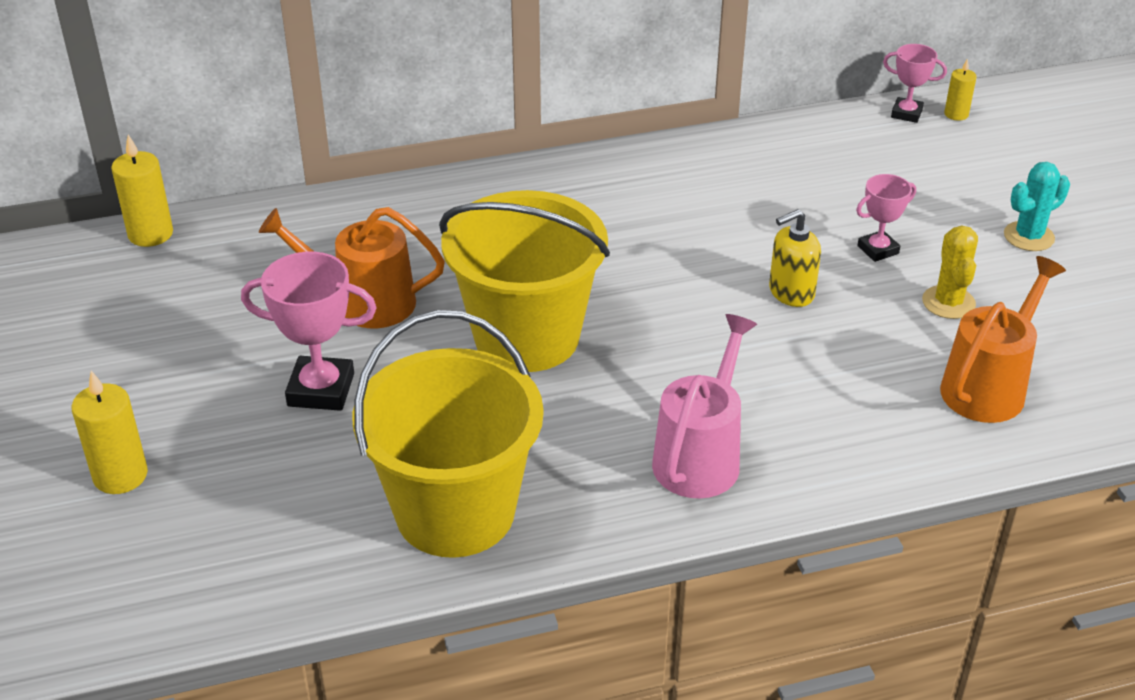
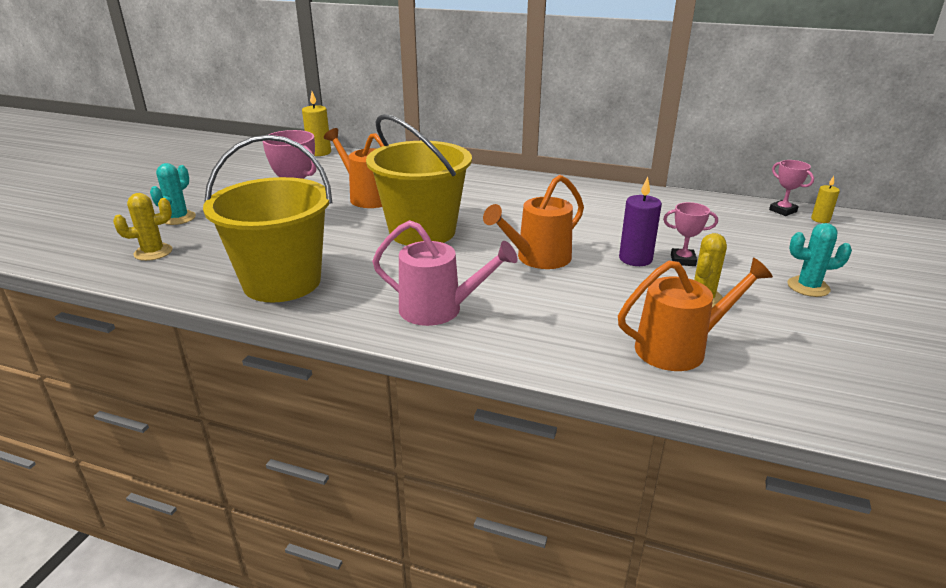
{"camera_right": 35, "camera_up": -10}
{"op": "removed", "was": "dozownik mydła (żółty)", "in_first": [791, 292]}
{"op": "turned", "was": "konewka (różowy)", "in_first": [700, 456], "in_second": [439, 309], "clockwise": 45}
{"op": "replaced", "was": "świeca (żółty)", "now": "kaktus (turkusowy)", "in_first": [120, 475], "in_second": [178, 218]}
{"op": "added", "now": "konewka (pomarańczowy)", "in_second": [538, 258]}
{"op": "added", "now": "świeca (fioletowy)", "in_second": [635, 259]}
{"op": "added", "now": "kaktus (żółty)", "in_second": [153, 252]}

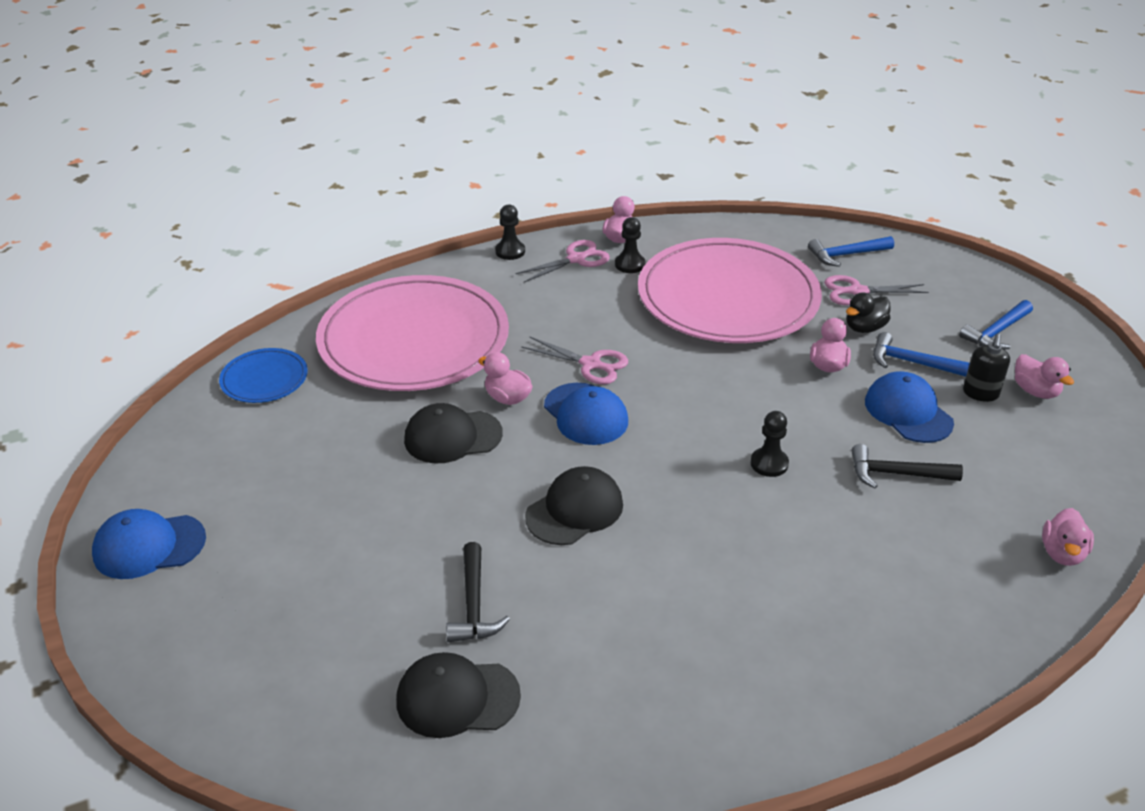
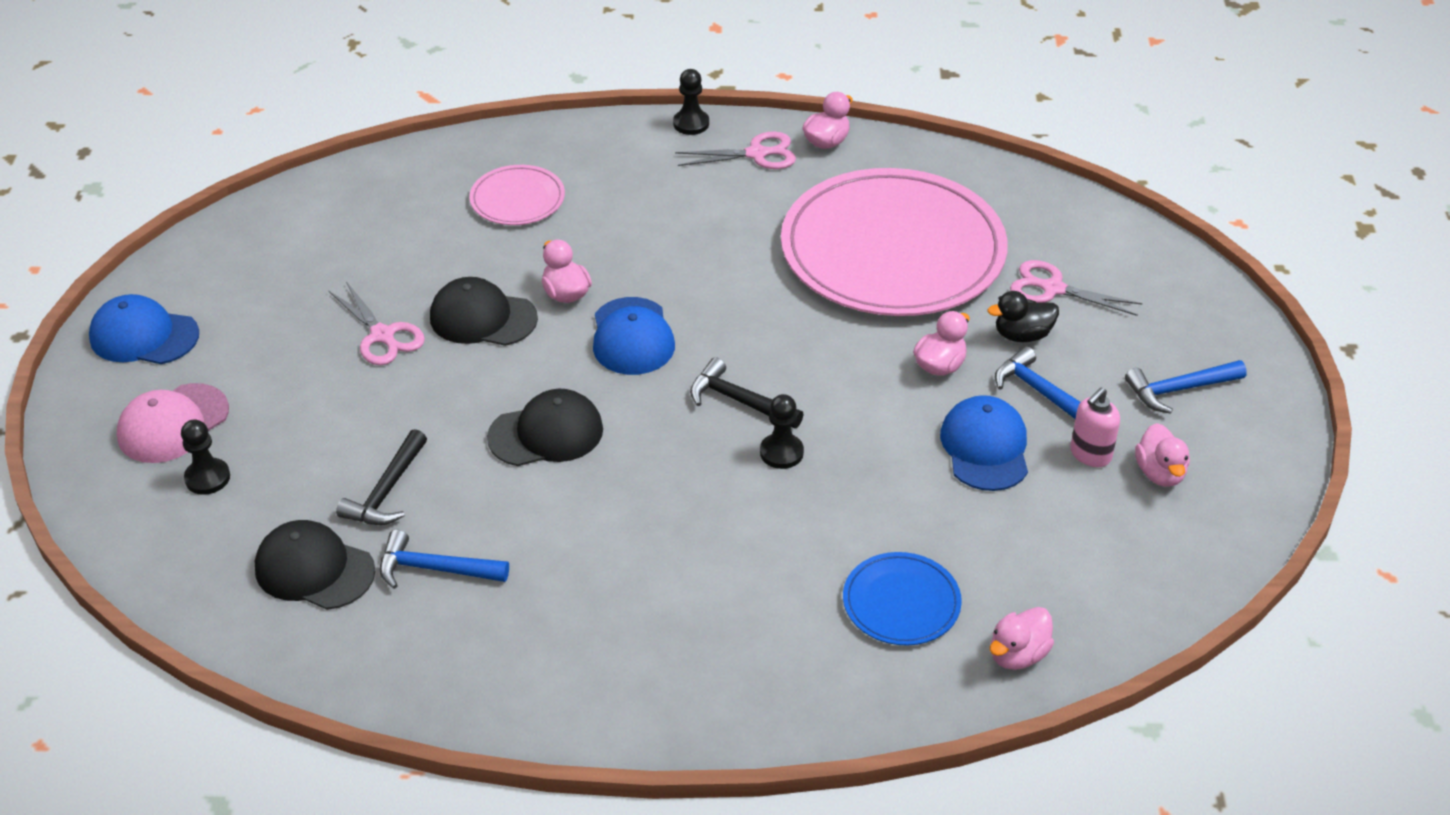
{"camera_right": 25, "camera_up": 5}
{"op": "moved", "was": "pionek (czarny)", "in_first": [630, 264], "in_second": [207, 478]}
{"op": "moved", "was": "młotek (niebieski)", "in_first": [846, 255], "in_second": [434, 569]}
{"op": "resized", "was": "talerz (różowy)", "in_first": [414, 339], "in_second": [517, 199], "ratio": 0.44}
{"op": "recoloured", "was": "dozownik mydła (czarny)", "now": "dozownik mydła (różowy)", "in_first": [980, 393], "in_second": [1090, 454]}
{"op": "moved", "was": "nożyczki (różowy)", "in_first": [590, 364], "in_second": [382, 335]}
{"op": "moved", "was": "talerz (niebieski)", "in_first": [264, 379], "in_second": [901, 602]}
{"op": "moved", "was": "młotek (czarny)", "in_first": [896, 474], "in_second": [739, 401]}
{"op": "added", "now": "czapka (różowy)", "in_second": [173, 424]}

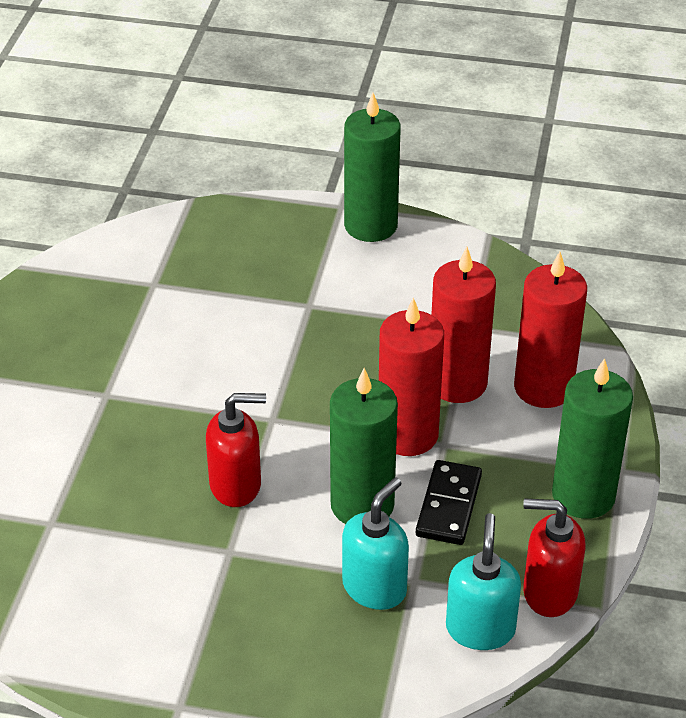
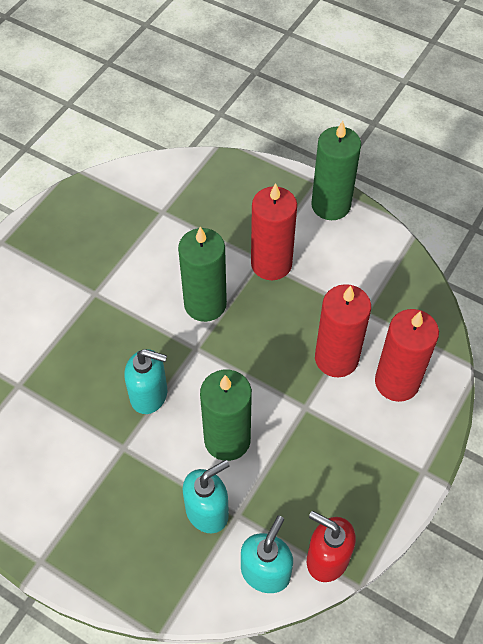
{"camera_right": 20, "camera_up": 15}
{"op": "moved", "was": "świeca (czerwony)", "in_first": [407, 435], "in_second": [271, 264]}
{"op": "moved", "was": "świeca (zielony)", "in_first": [583, 495], "in_second": [205, 304]}
{"op": "recoloured", "was": "dozownik mydła (czerwony)", "now": "dozownik mydła (turkusowy)", "in_first": [236, 485], "in_second": [149, 395]}
{"op": "removed", "was": "kostka domina (czarny)", "in_first": [448, 505]}

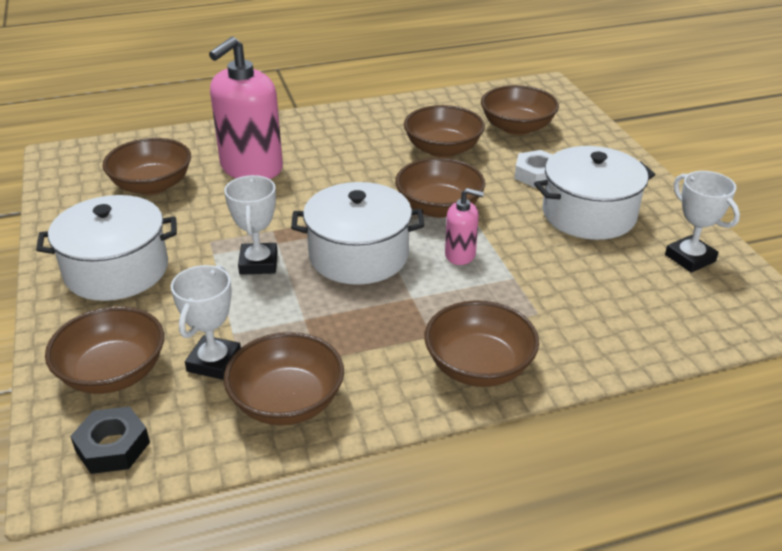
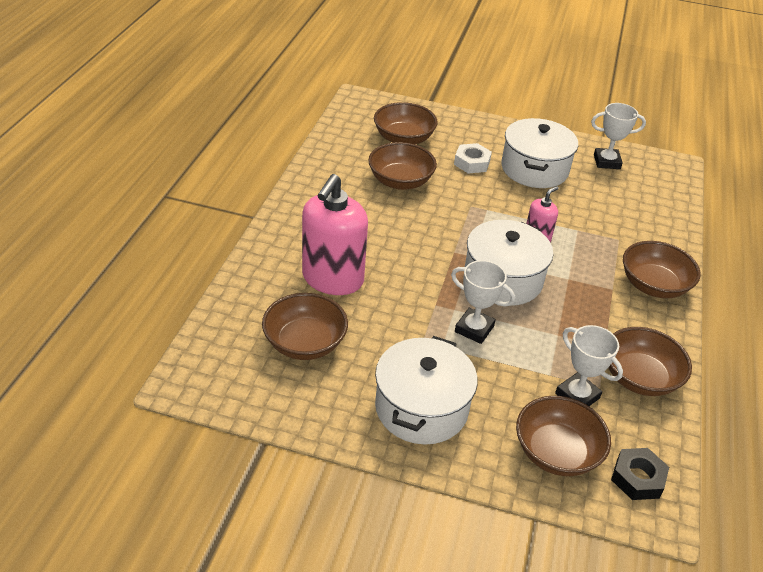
{"camera_right": -60, "camera_up": 5}
{"op": "turned", "was": "dozownik mydła (różowy)", "in_first": [251, 168], "in_second": [332, 279], "clockwise": 45}
{"op": "removed", "was": "miska (brązowy)", "in_first": [439, 207]}

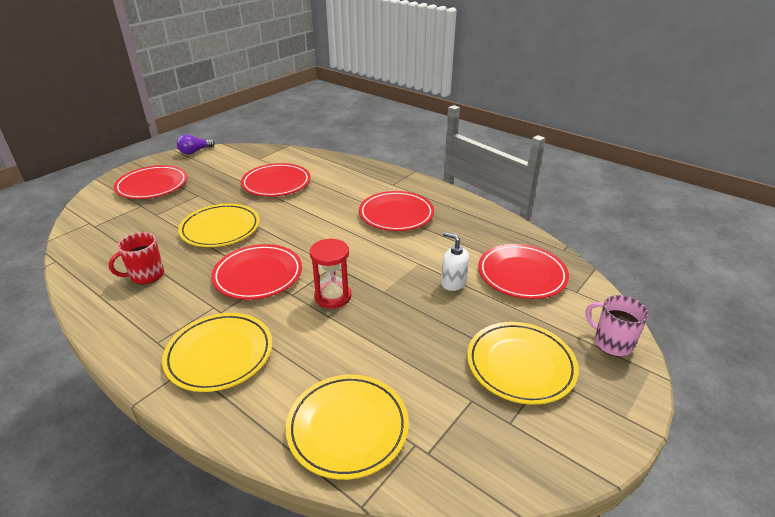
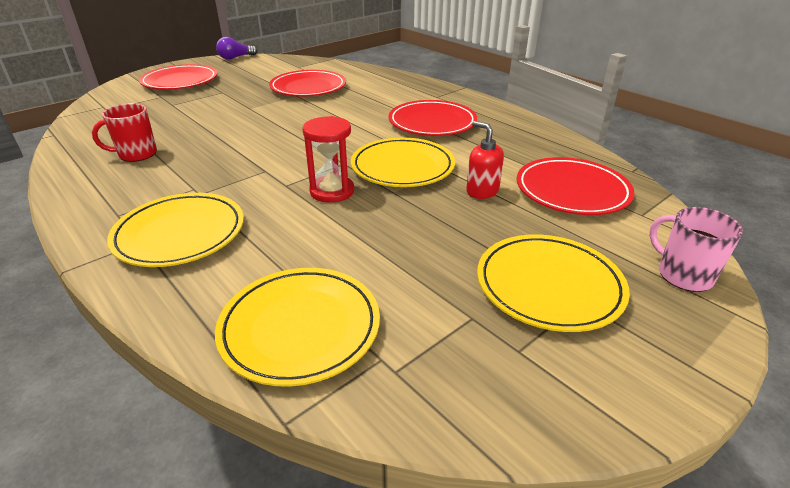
{"camera_right": 10, "camera_up": 0}
{"op": "moved", "was": "talerz (żółty)", "in_first": [220, 229], "in_second": [402, 167]}
{"op": "recoloured", "was": "dozownik mydła (biały)", "now": "dozownik mydła (czerwony)", "in_first": [453, 283], "in_second": [482, 191]}
{"op": "removed", "was": "talerz (czerwony)", "in_first": [258, 275]}

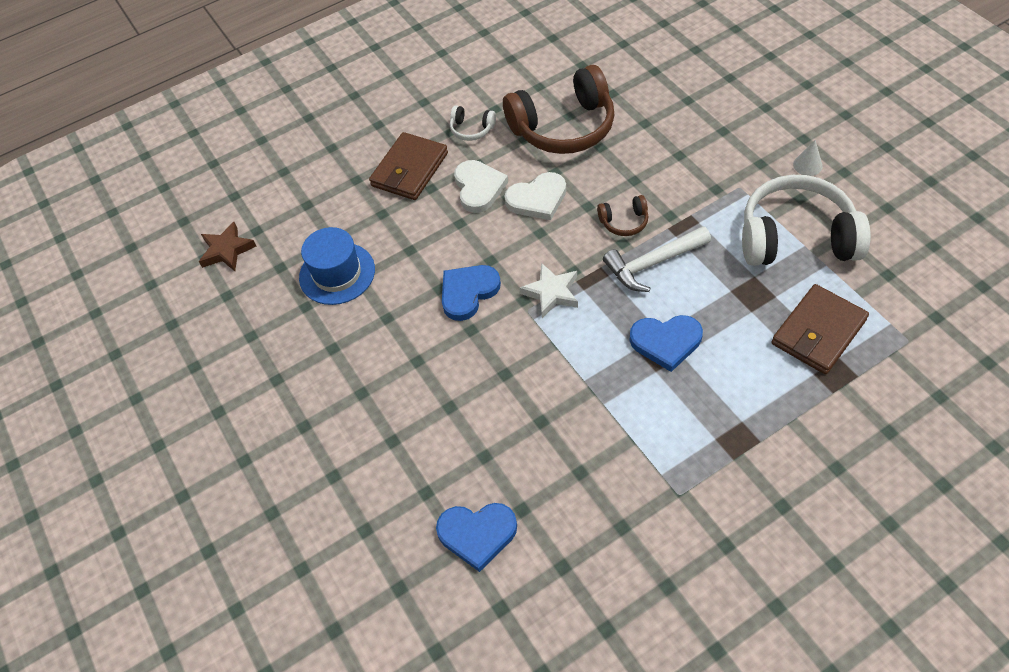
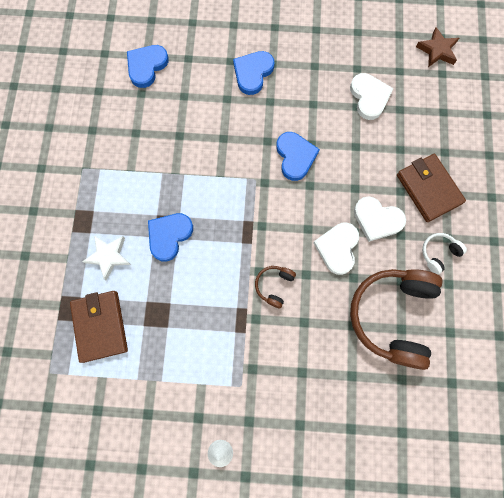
{"camera_right": 120, "camera_up": 20}
{"op": "removed", "was": "słuchawki (biały)", "in_first": [796, 237]}
{"op": "removed", "was": "młotek (biały)", "in_first": [653, 263]}
{"op": "replaced", "was": "kapelusz (niebieski)", "now": "serce (biały)", "in_first": [337, 273], "in_second": [369, 97]}
{"op": "moved", "was": "gwiazda (biały)", "in_first": [551, 293], "in_second": [108, 256]}
{"op": "added", "now": "serce (niebieski)", "in_second": [253, 73]}

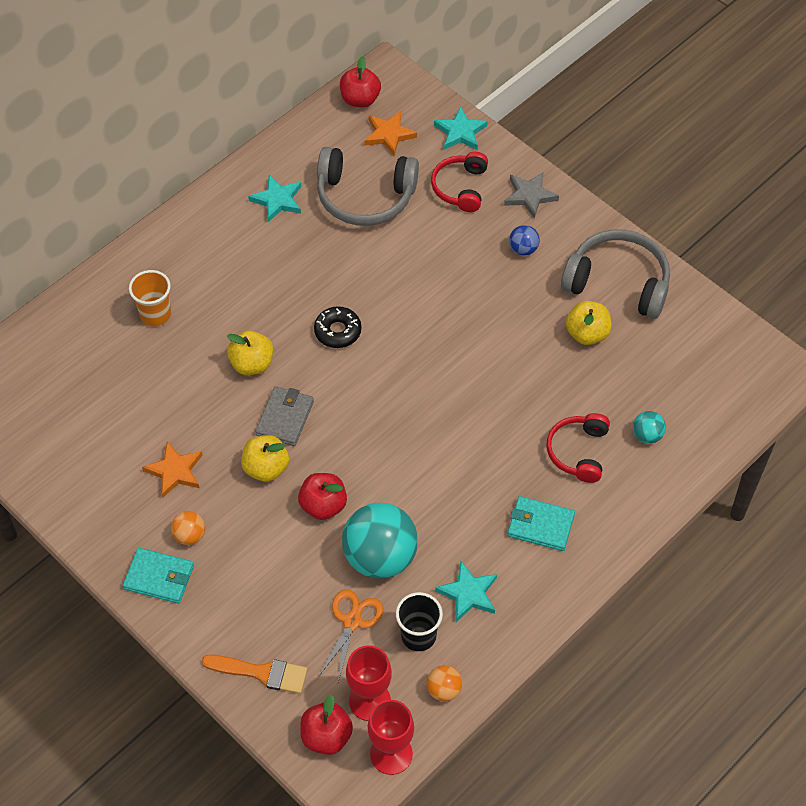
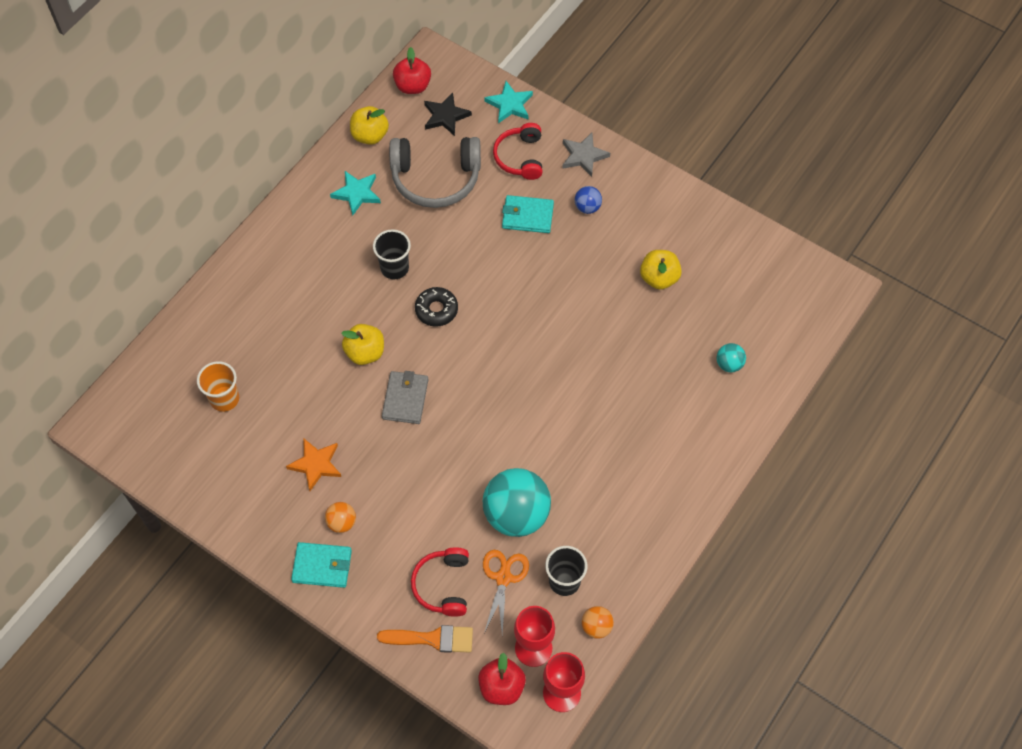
{"camera_right": -10, "camera_up": 5}
{"op": "recoloured", "was": "gwiazda (pomarańczowy)", "now": "gwiazda (czarny)", "in_first": [389, 135], "in_second": [445, 116]}
{"op": "removed", "was": "słuchawki (szary)", "in_first": [618, 283]}
{"op": "moved", "was": "szklanka (pomarańczowy)", "in_first": [155, 314], "in_second": [224, 399]}
{"op": "moved", "was": "słuchawki (czerwony)", "in_first": [578, 452], "in_second": [443, 585]}
{"op": "moved", "was": "jabłko (żółty)", "in_first": [266, 468], "in_second": [370, 135]}
{"op": "removed", "was": "jabłko (czerwony)", "in_first": [323, 505]}
{"op": "moved", "was": "portfel (turkusowy)", "in_first": [540, 525], "in_second": [527, 216]}
{"op": "removed", "was": "gwiazda (turkusowy)", "in_first": [468, 593]}
{"op": "added", "now": "szklanka (czarny)", "in_second": [394, 268]}

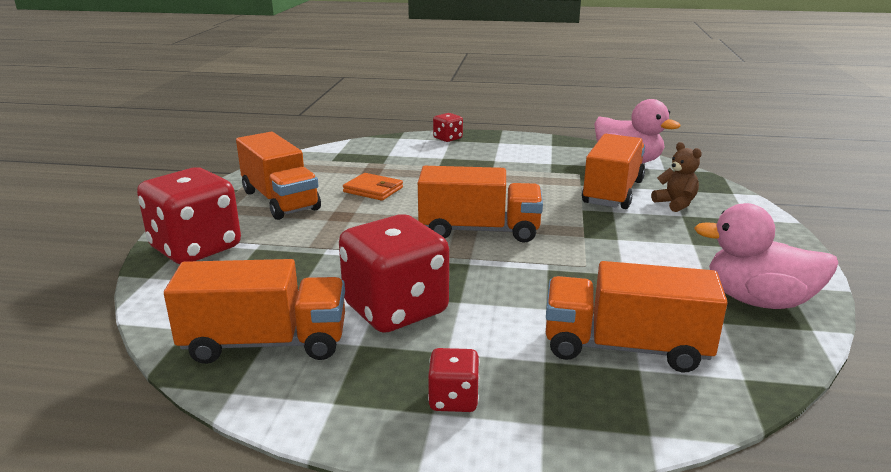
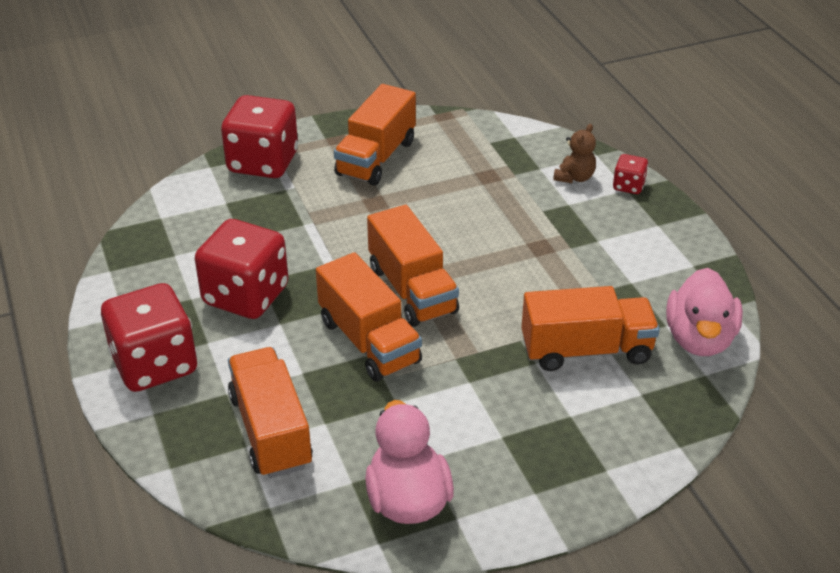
{"camera_right": 60, "camera_up": 15}
{"op": "moved", "was": "miś (brązowy)", "in_first": [675, 204], "in_second": [574, 177]}
{"op": "removed", "was": "portfel (pomarańczowy)", "in_first": [373, 190]}
{"op": "moved", "was": "ciężarówka (pomarańczowy)", "in_first": [266, 343], "in_second": [369, 341]}
{"op": "resized", "was": "kostka do gry (czerwony)", "in_first": [453, 399], "in_second": [155, 364], "ratio": 2.14}

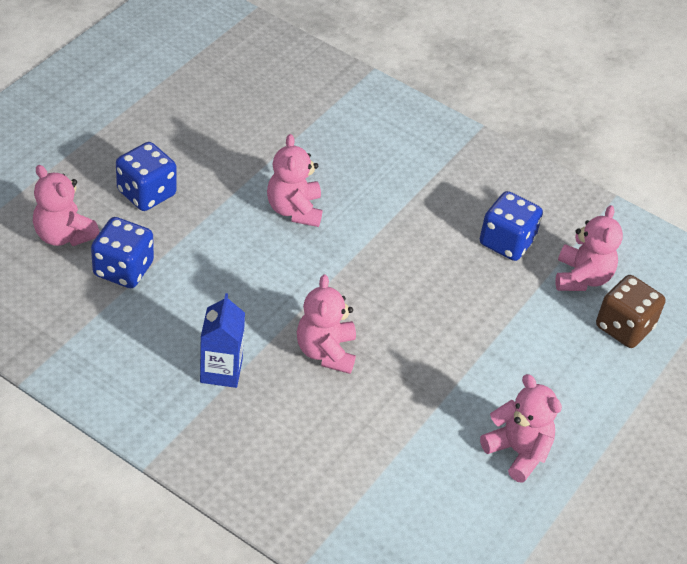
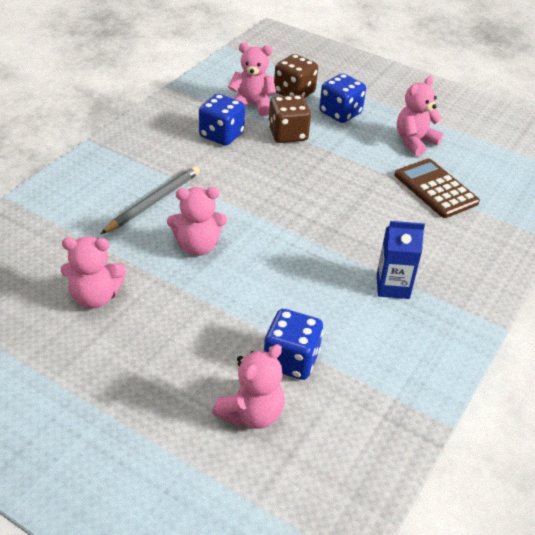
{"camera_right": -90, "camera_up": -5}
{"op": "moved", "was": "kostka do gry (niebieski)", "in_first": [146, 193], "in_second": [340, 113]}
{"op": "moved", "was": "miś (różowy)", "in_first": [326, 352], "in_second": [95, 297]}
{"op": "added", "now": "kostka do gry (brązowy)", "in_second": [288, 134]}
{"op": "added", "now": "kalkulator (brązowy)", "in_second": [435, 189]}
{"op": "added", "now": "ołówek (szary)", "in_second": [153, 202]}

